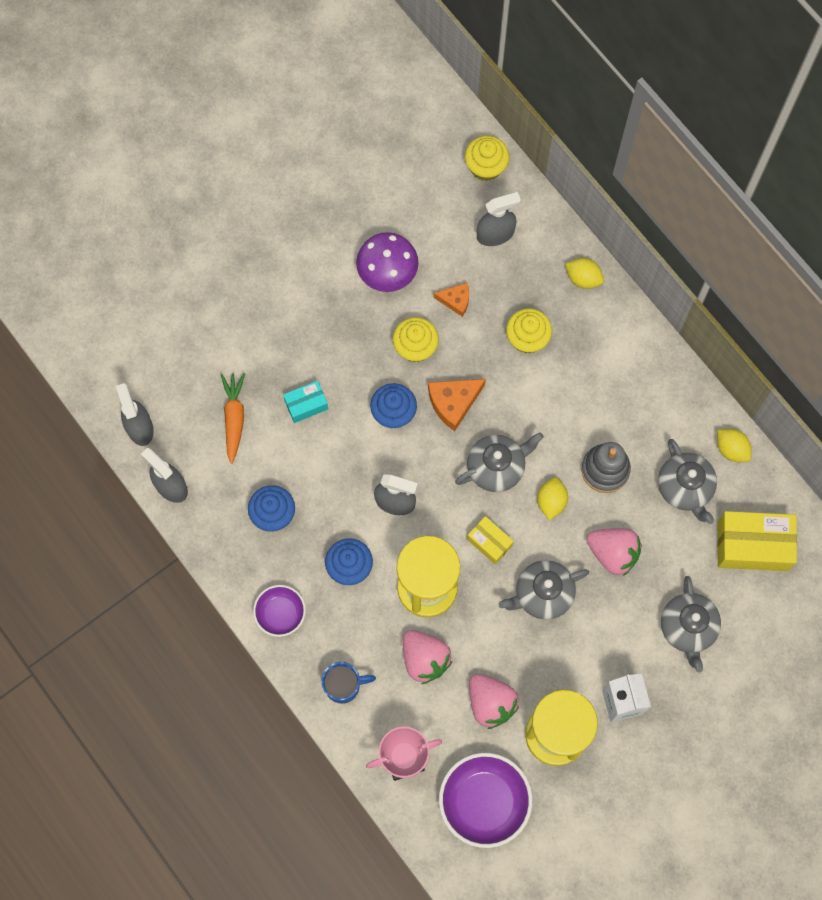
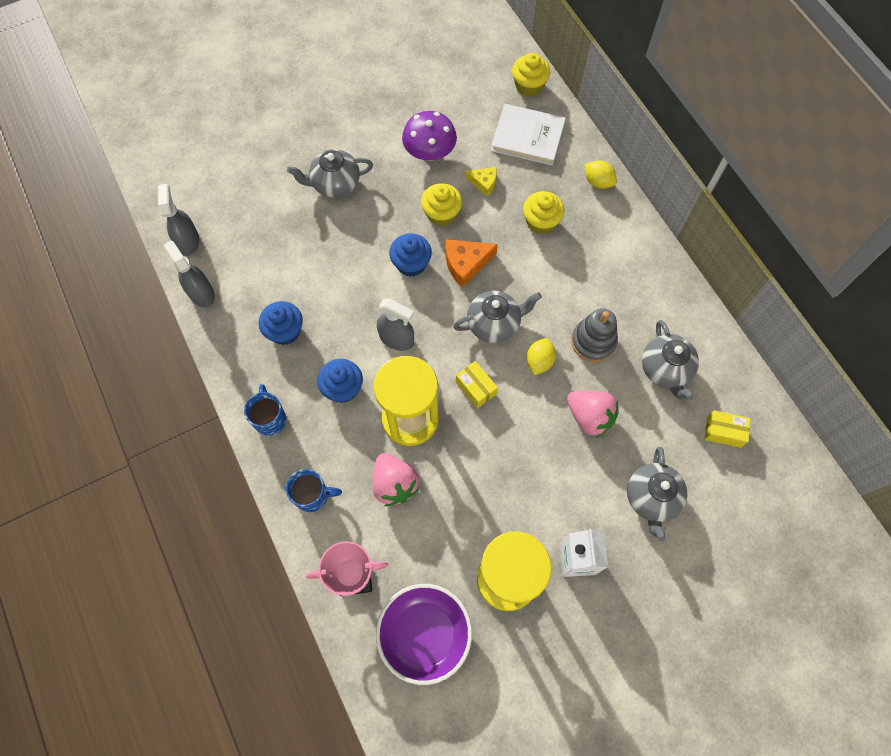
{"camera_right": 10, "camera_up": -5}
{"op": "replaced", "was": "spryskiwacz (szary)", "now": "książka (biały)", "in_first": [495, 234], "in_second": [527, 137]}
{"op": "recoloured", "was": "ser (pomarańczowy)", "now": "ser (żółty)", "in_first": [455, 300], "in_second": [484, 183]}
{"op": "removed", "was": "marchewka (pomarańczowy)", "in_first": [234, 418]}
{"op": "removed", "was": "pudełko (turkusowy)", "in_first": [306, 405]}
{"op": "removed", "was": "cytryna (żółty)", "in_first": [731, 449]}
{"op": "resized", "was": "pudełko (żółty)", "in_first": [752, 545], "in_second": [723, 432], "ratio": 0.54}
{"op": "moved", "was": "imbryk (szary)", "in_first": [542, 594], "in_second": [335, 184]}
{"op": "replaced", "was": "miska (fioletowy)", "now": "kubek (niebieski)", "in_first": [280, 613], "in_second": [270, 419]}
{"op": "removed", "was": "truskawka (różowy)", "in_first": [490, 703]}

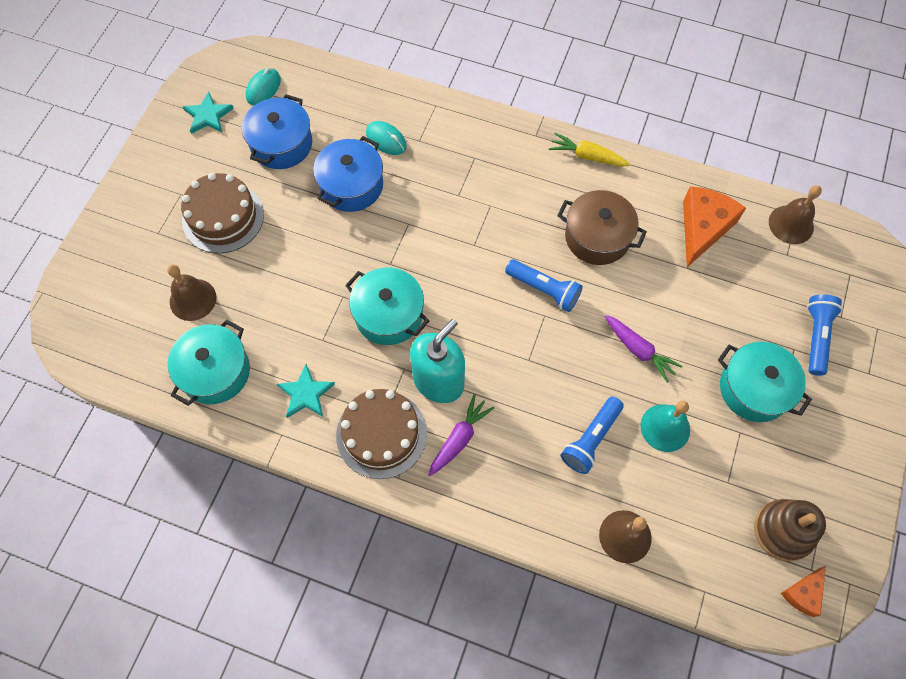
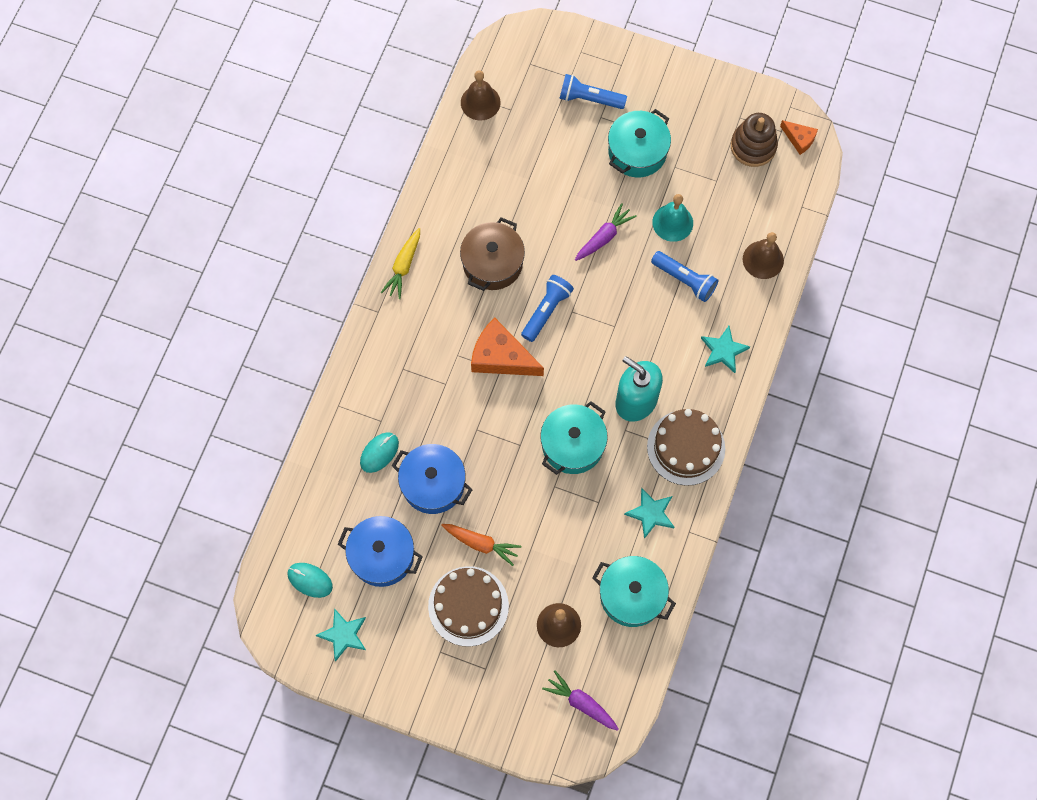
{"camera_right": -90, "camera_up": 5}
{"op": "moved", "was": "ser (pomarańczowy)", "in_first": [703, 228], "in_second": [501, 357]}
{"op": "moved", "was": "marchewka (fioletowy)", "in_first": [459, 438], "in_second": [581, 703]}
{"op": "added", "now": "gwiazda (turkusowy)", "in_second": [723, 350]}
{"op": "added", "now": "marchewka (pomarańczowy)", "in_second": [481, 544]}

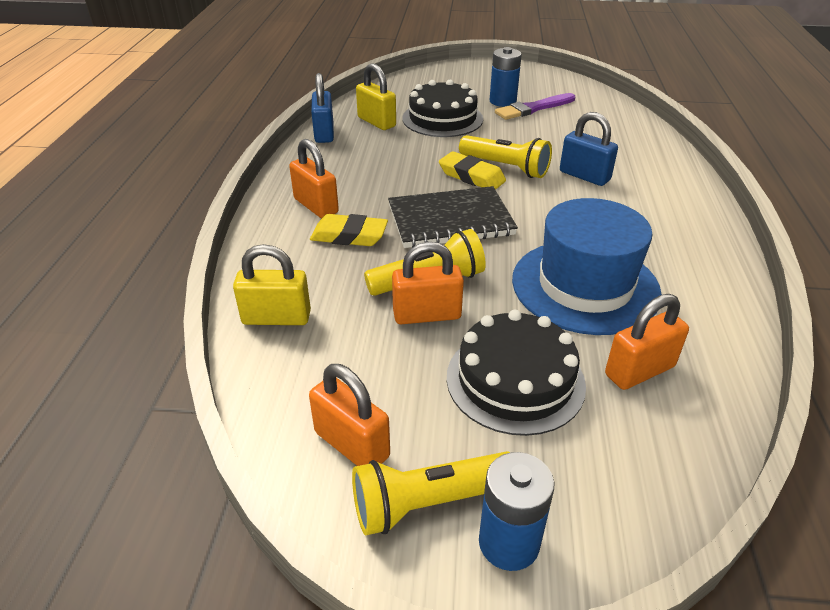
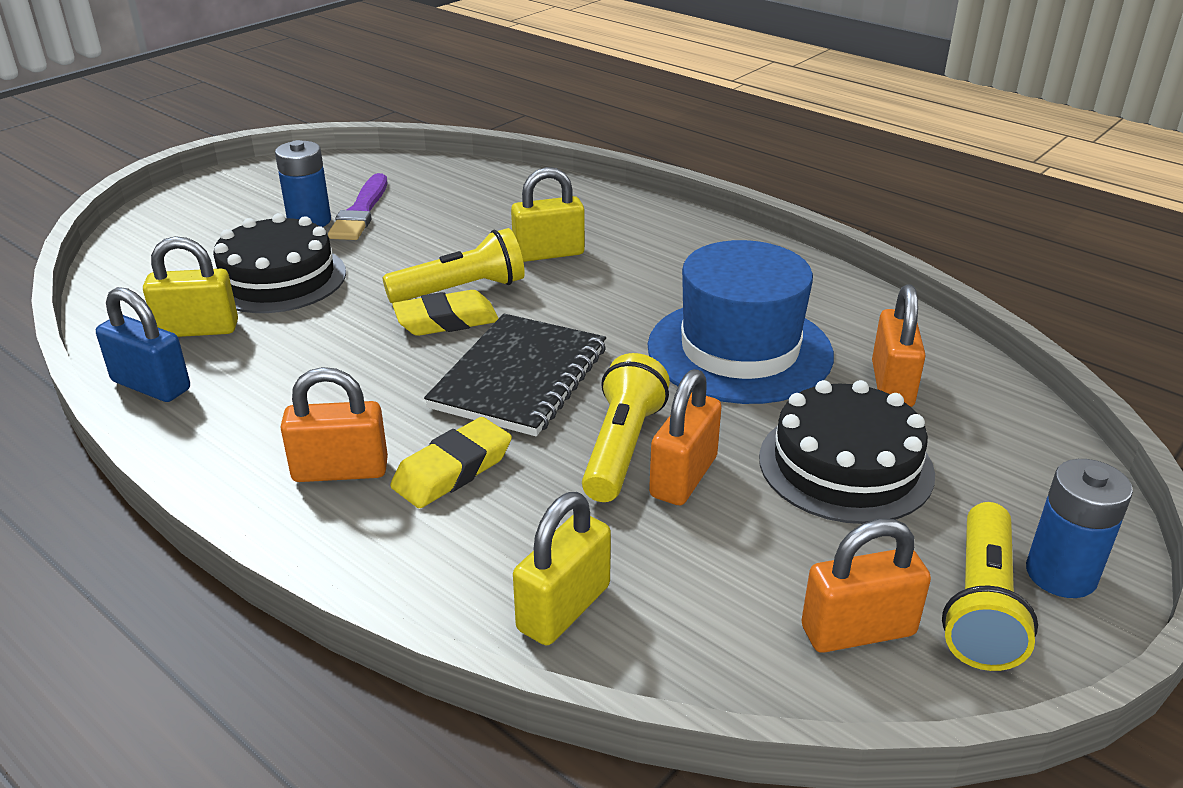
{"camera_right": -55, "camera_up": -5}
{"op": "recoloured", "was": "kłódka (niebieski)", "now": "kłódka (żółty)", "in_first": [584, 176], "in_second": [548, 253]}

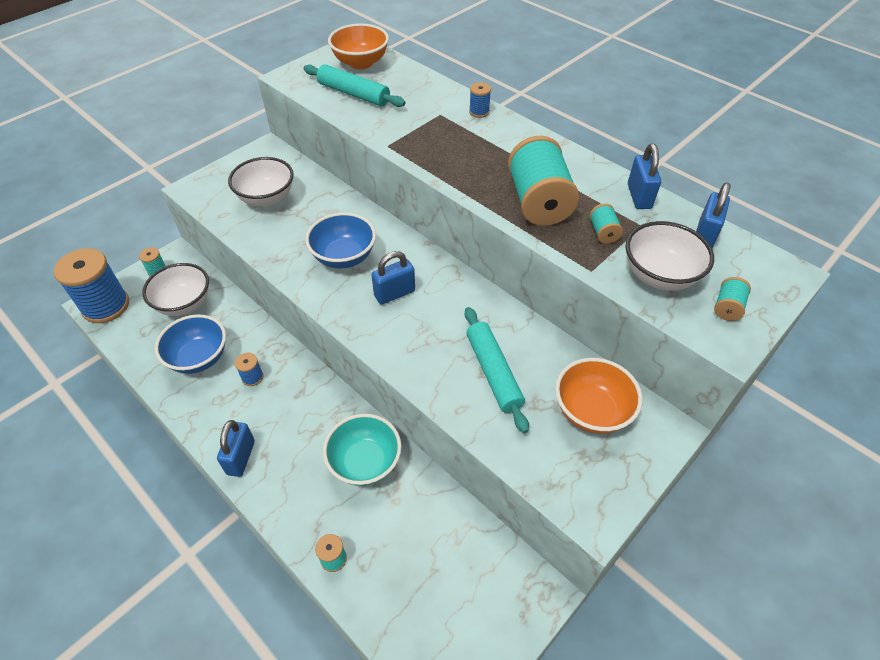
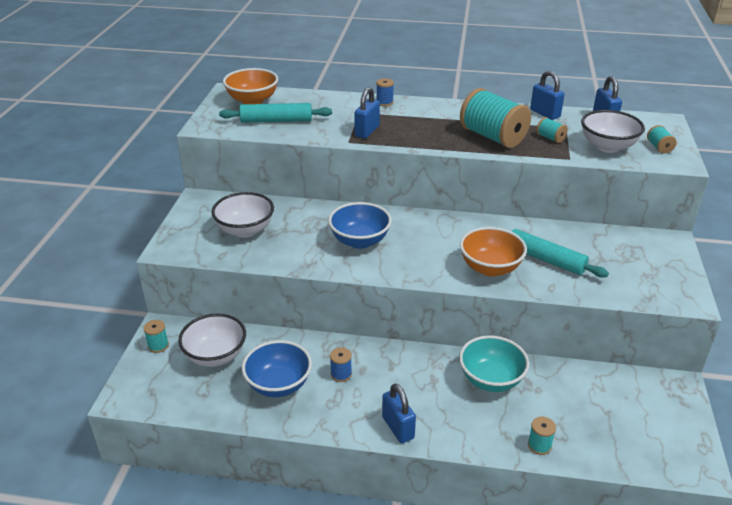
{"camera_right": -35, "camera_up": -15}
{"op": "removed", "was": "szpulka (niebieski)", "in_first": [106, 306]}
{"op": "moved", "was": "kłódka (niebieski)", "in_first": [394, 293], "in_second": [367, 131]}
{"op": "moved", "was": "miska (pomarańczowy)", "in_first": [591, 411], "in_second": [490, 268]}

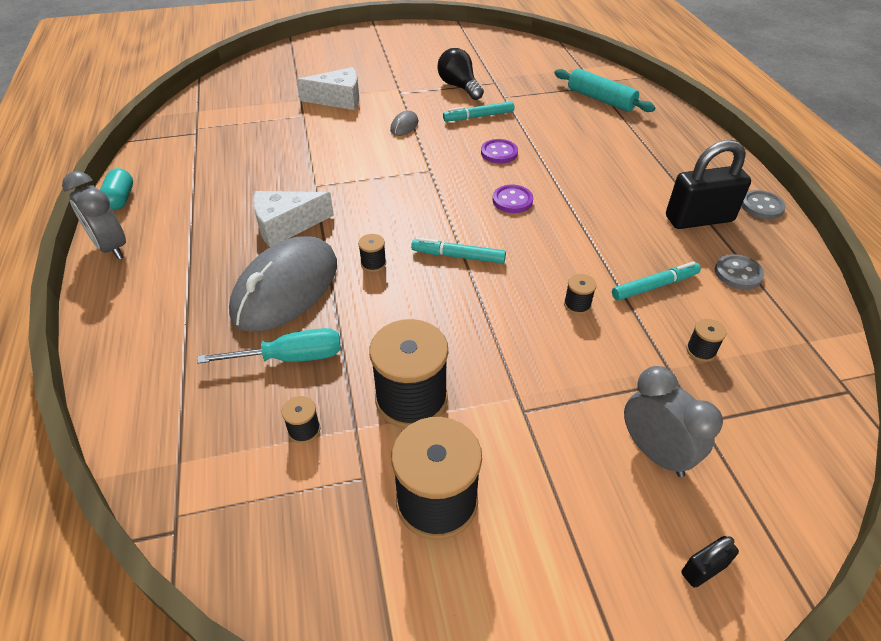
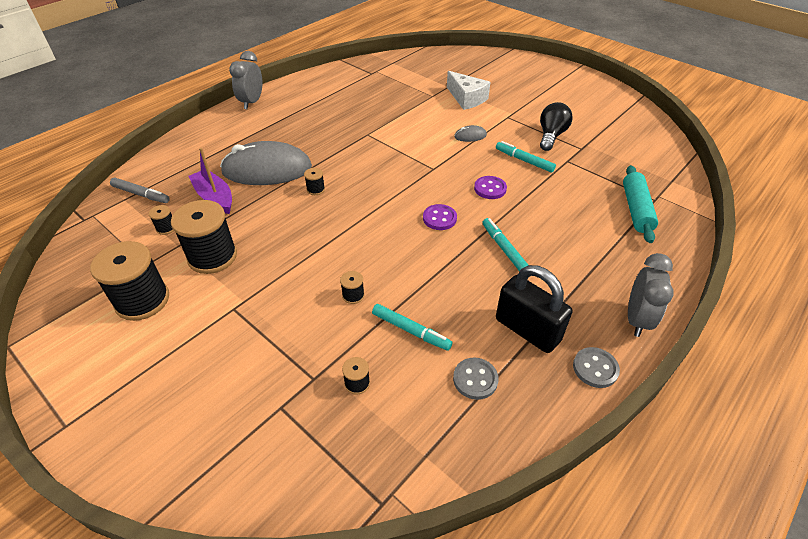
{"camera_right": 55, "camera_up": 0}
{"op": "removed", "was": "kapsułka (turkusowy)", "in_first": [120, 199]}
{"op": "removed", "was": "ser (biały)", "in_first": [286, 226]}
{"op": "moved", "was": "flamaster (turkusowy)", "in_first": [458, 256], "in_second": [504, 249]}
{"op": "replaced", "was": "śrubokręt (turkusowy)", "now": "łódka (fioletowy)", "in_first": [290, 358], "in_second": [215, 198]}
{"op": "moved", "was": "budzik (szary)", "in_first": [655, 453], "in_second": [637, 319]}
{"op": "removed", "was": "kłódka (czarny)", "in_first": [703, 569]}
{"op": "added", "now": "flamaster (szary)", "in_second": [141, 194]}

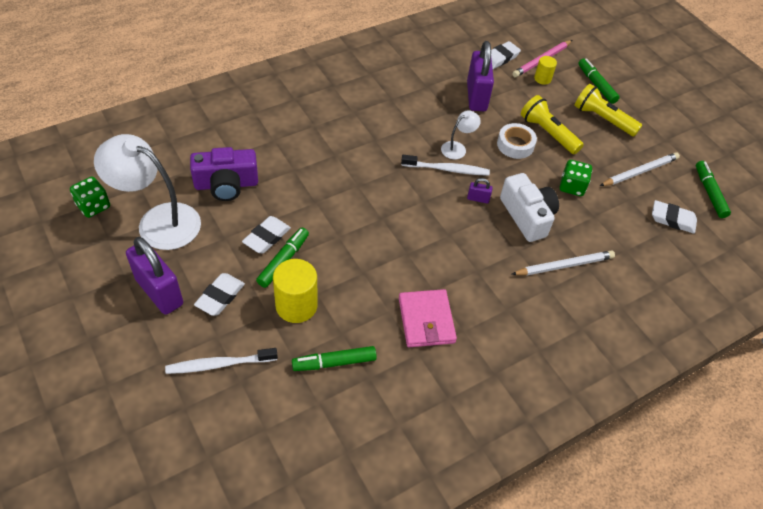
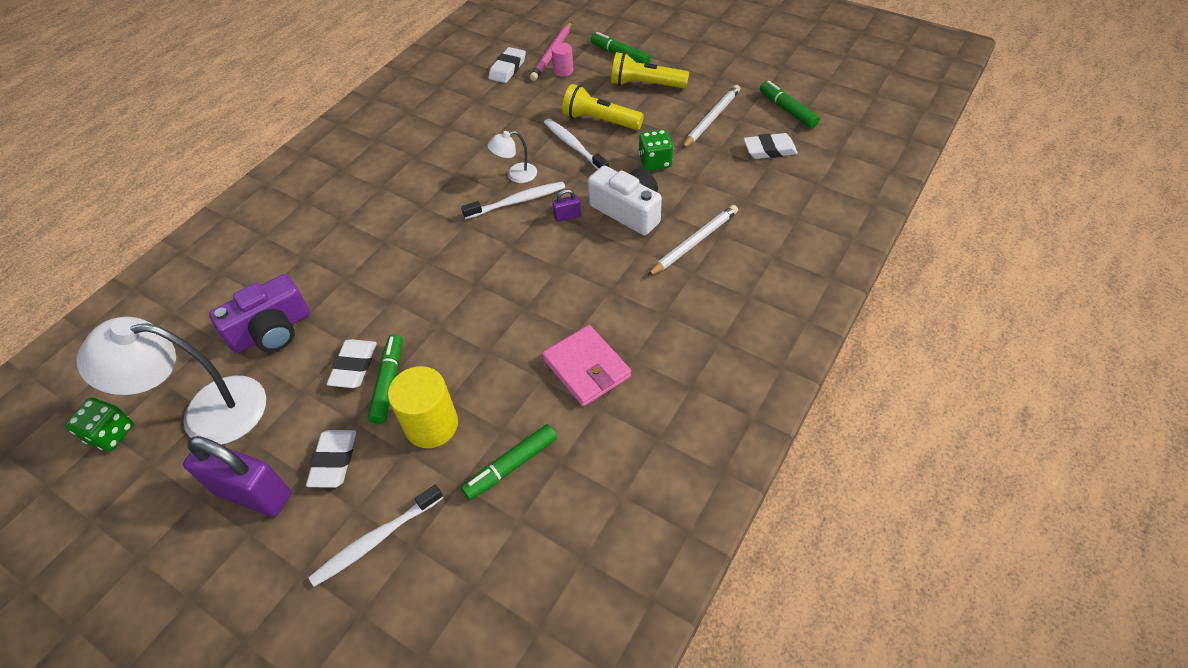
{"camera_right": -20, "camera_up": 0}
{"op": "removed", "was": "kłódka (fioletowy)", "in_first": [476, 96]}
{"op": "recoloured", "was": "walec (żółty)", "now": "walec (różowy)", "in_first": [542, 79], "in_second": [563, 71]}
{"op": "turned", "was": "lampka (biały)", "in_first": [457, 148], "in_second": [515, 175], "clockwise": -135}
{"op": "replaced", "was": "taśma klejąca (biały)", "now": "szczoteczka do zębów (biały)", "in_first": [515, 145], "in_second": [574, 146]}

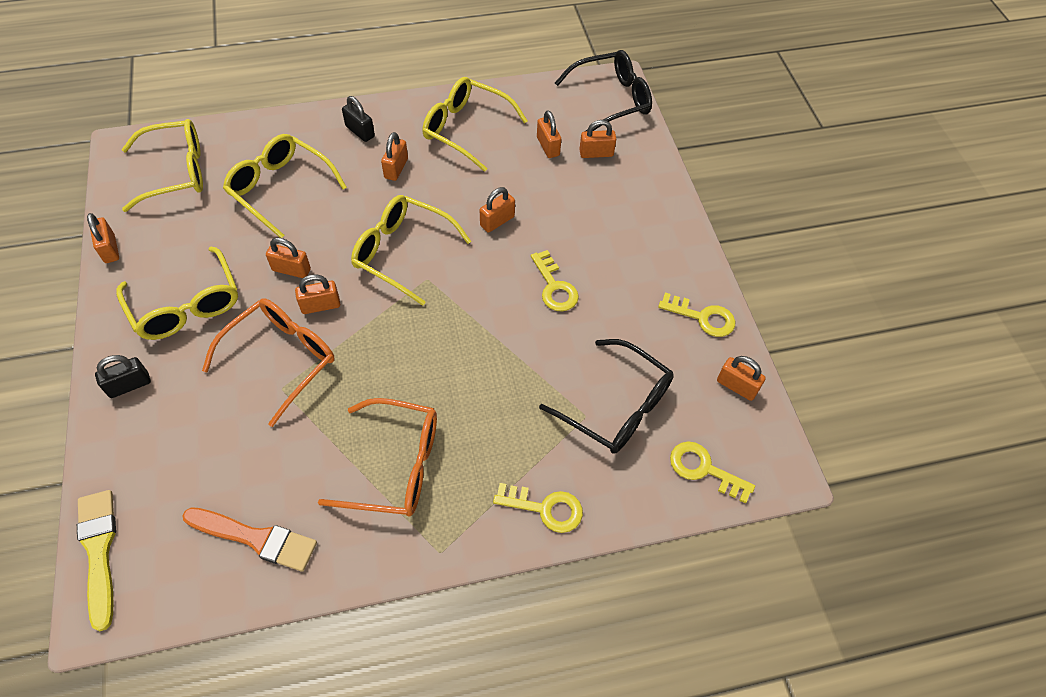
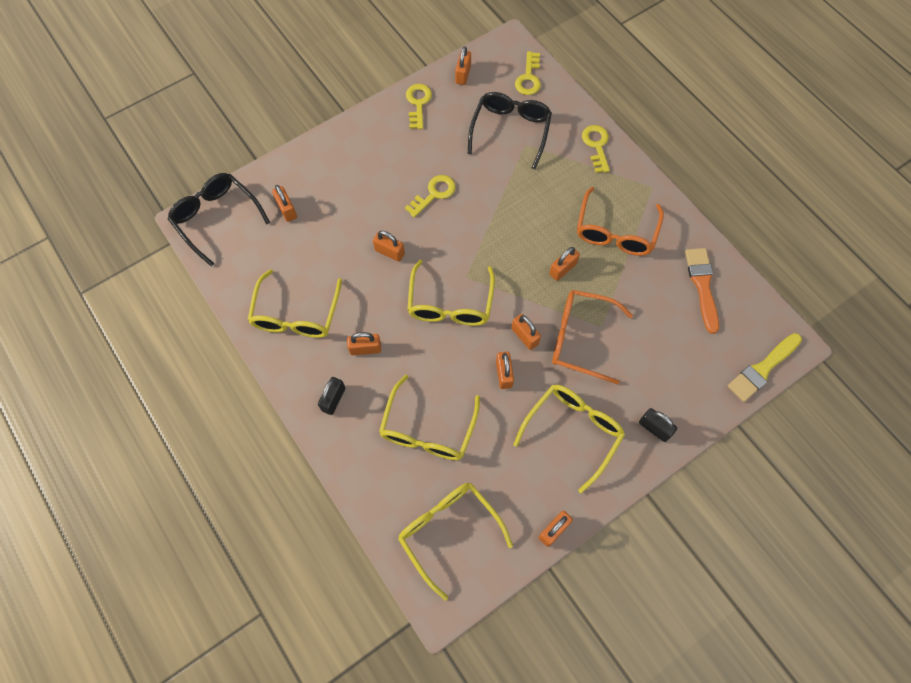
{"camera_right": -110, "camera_up": 10}
{"op": "moved", "was": "kłódka (pomarańczowy)", "in_first": [548, 146], "in_second": [562, 269]}
{"op": "turned", "was": "okulary (pomarańczowy)", "in_first": [396, 466], "in_second": [615, 232], "clockwise": -150}

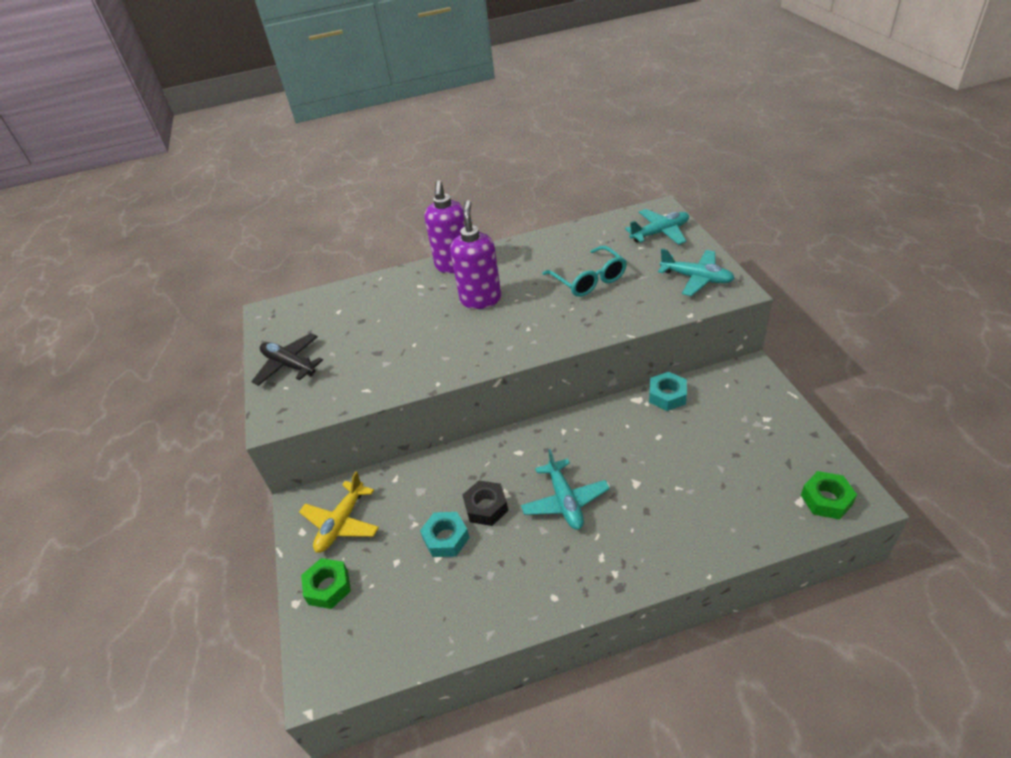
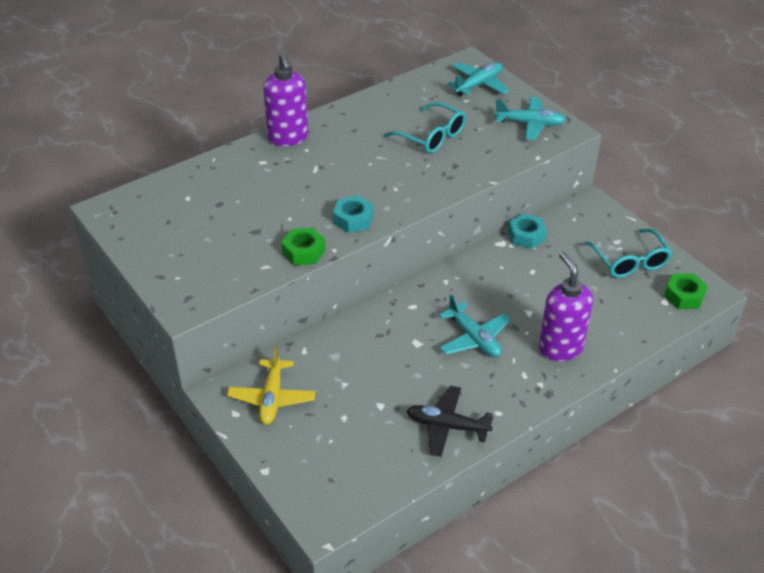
{"camera_right": -25, "camera_up": 0}
{"op": "moved", "was": "dozownik mydła (fioletowy)", "in_first": [481, 299], "in_second": [560, 348]}
{"op": "moved", "was": "samolot (czarny)", "in_first": [289, 365], "in_second": [447, 426]}
{"op": "removed", "was": "nakrętka (czarny)", "in_first": [486, 507]}
{"op": "moved", "was": "nakrętka (turkusowy)", "in_first": [446, 538], "in_second": [353, 219]}
{"op": "moved", "was": "nakrętka (zielony)", "in_first": [328, 587], "in_second": [304, 252]}
{"op": "added", "now": "okulary (turkusowy)", "in_second": [629, 261]}

